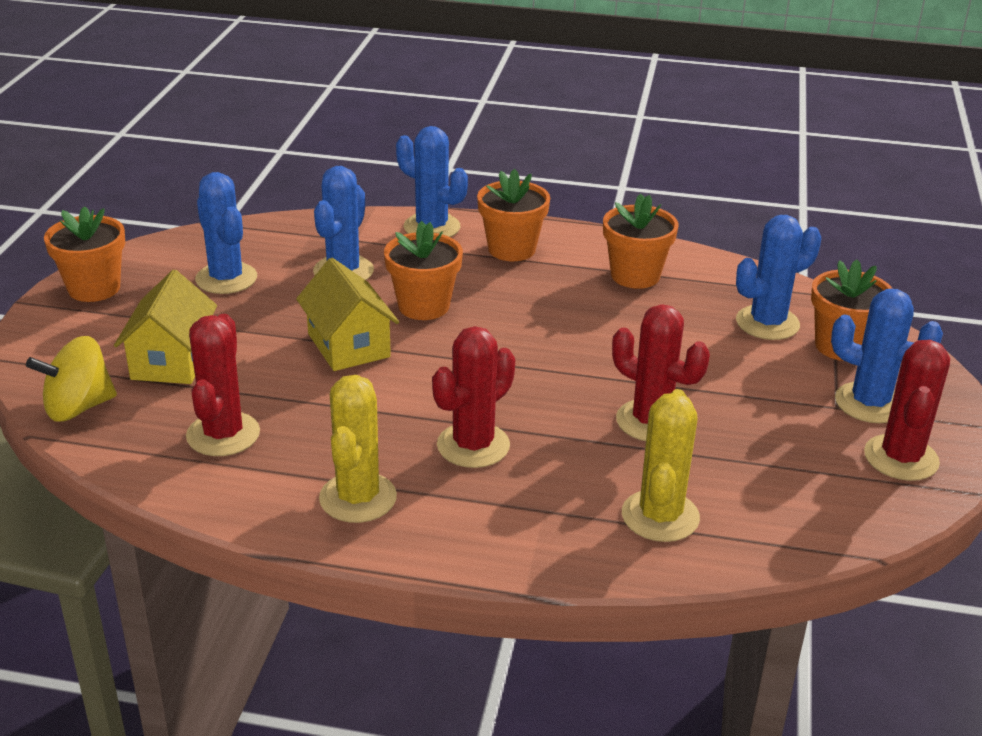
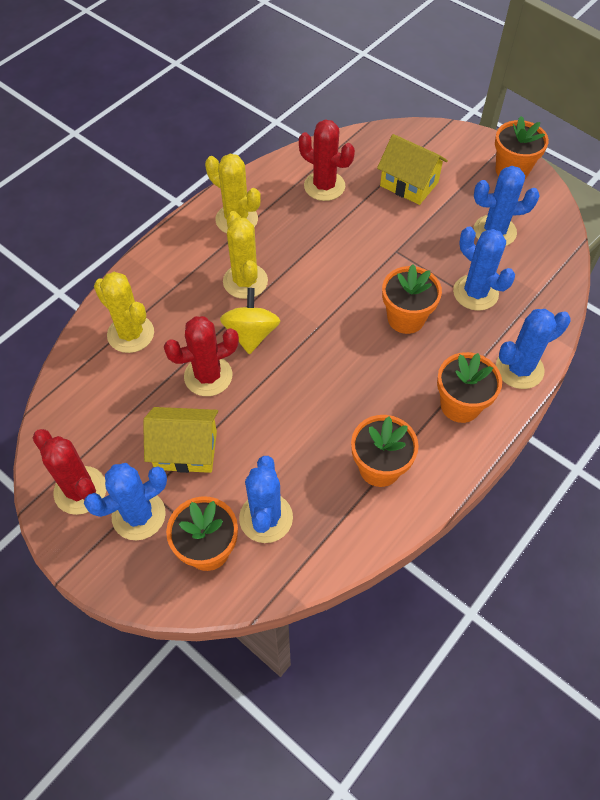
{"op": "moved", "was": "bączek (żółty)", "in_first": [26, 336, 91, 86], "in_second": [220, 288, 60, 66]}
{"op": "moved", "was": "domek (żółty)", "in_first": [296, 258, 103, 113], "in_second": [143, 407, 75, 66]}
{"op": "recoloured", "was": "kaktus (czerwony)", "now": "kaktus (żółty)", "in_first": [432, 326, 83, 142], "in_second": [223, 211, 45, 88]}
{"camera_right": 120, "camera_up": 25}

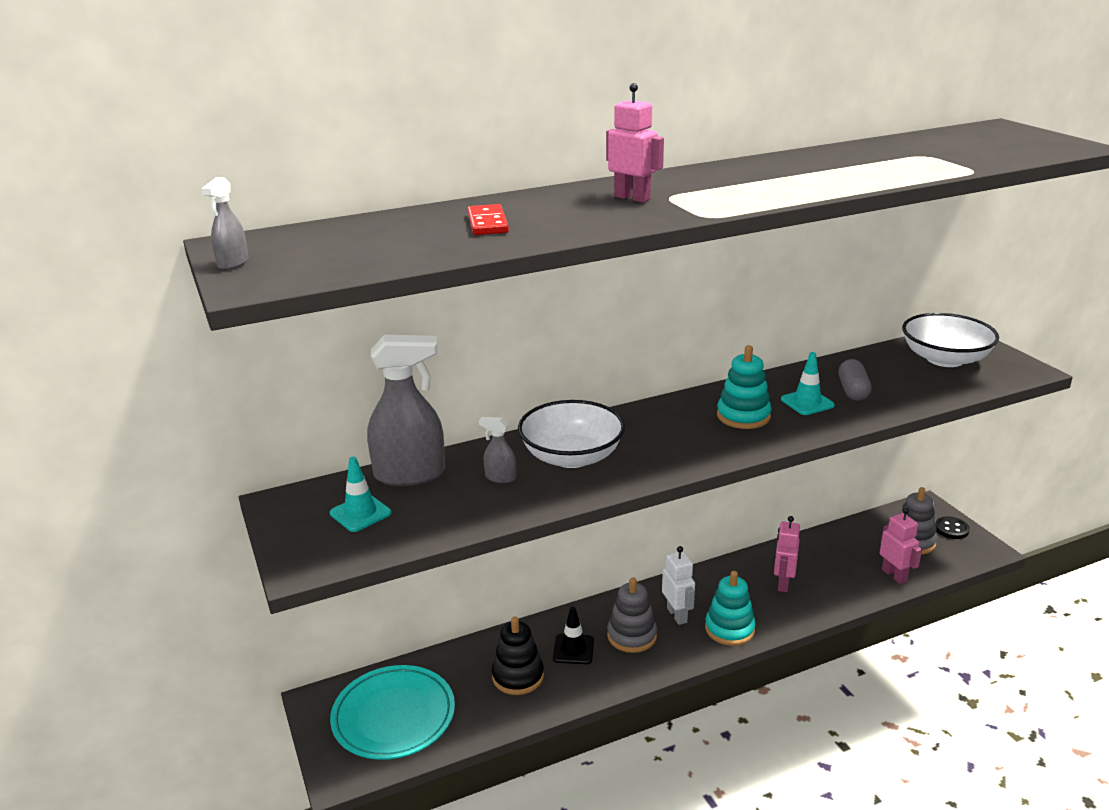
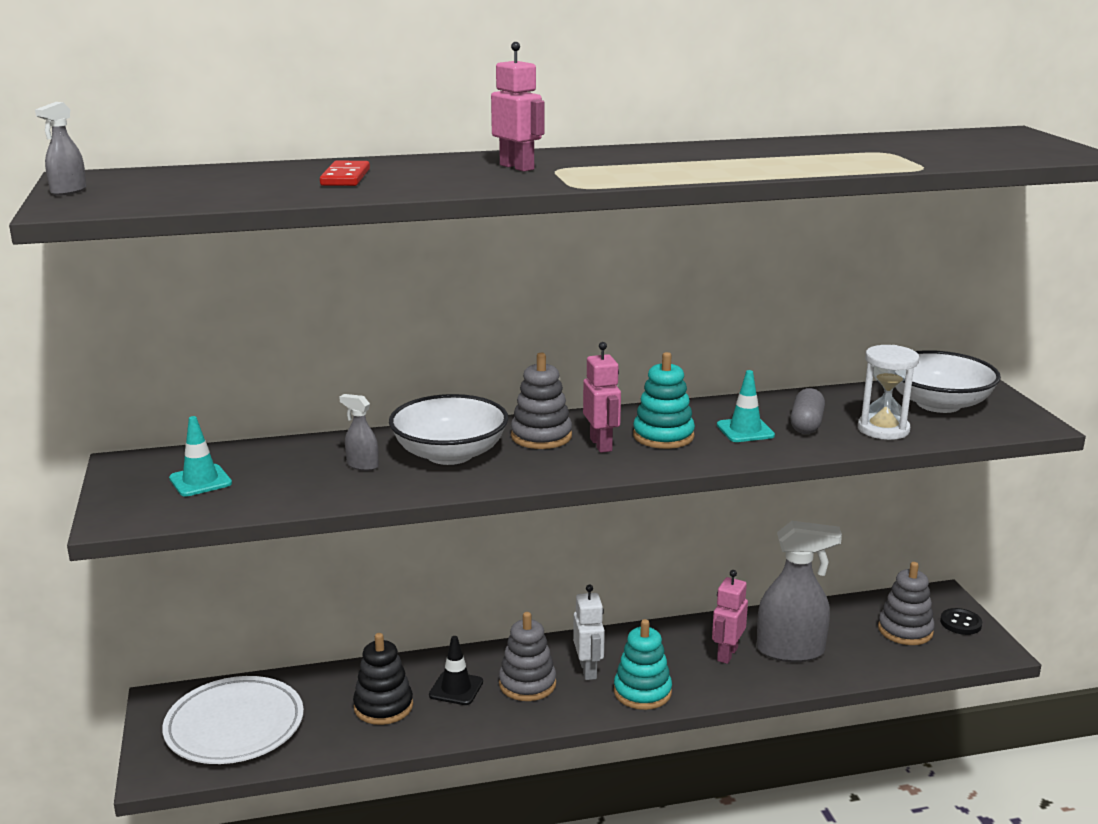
{"op": "recoloured", "was": "talerz (turkusowy)", "now": "talerz (biały)", "in_first": [330, 665, 125, 95], "in_second": [162, 676, 142, 88]}
{"op": "moved", "was": "spryskiwacz (szary)", "in_first": [367, 335, 78, 151], "in_second": [757, 521, 85, 141]}
{"op": "moved", "was": "robot (różowy)", "in_first": [880, 508, 42, 76], "in_second": [583, 342, 38, 111]}
{"op": "added", "now": "zabawka nakładanka (szary)", "in_second": [511, 353, 61, 96]}
{"op": "added", "now": "klepsydra (biały)", "in_second": [858, 345, 61, 95]}
{"camera_right": 10, "camera_up": -5}

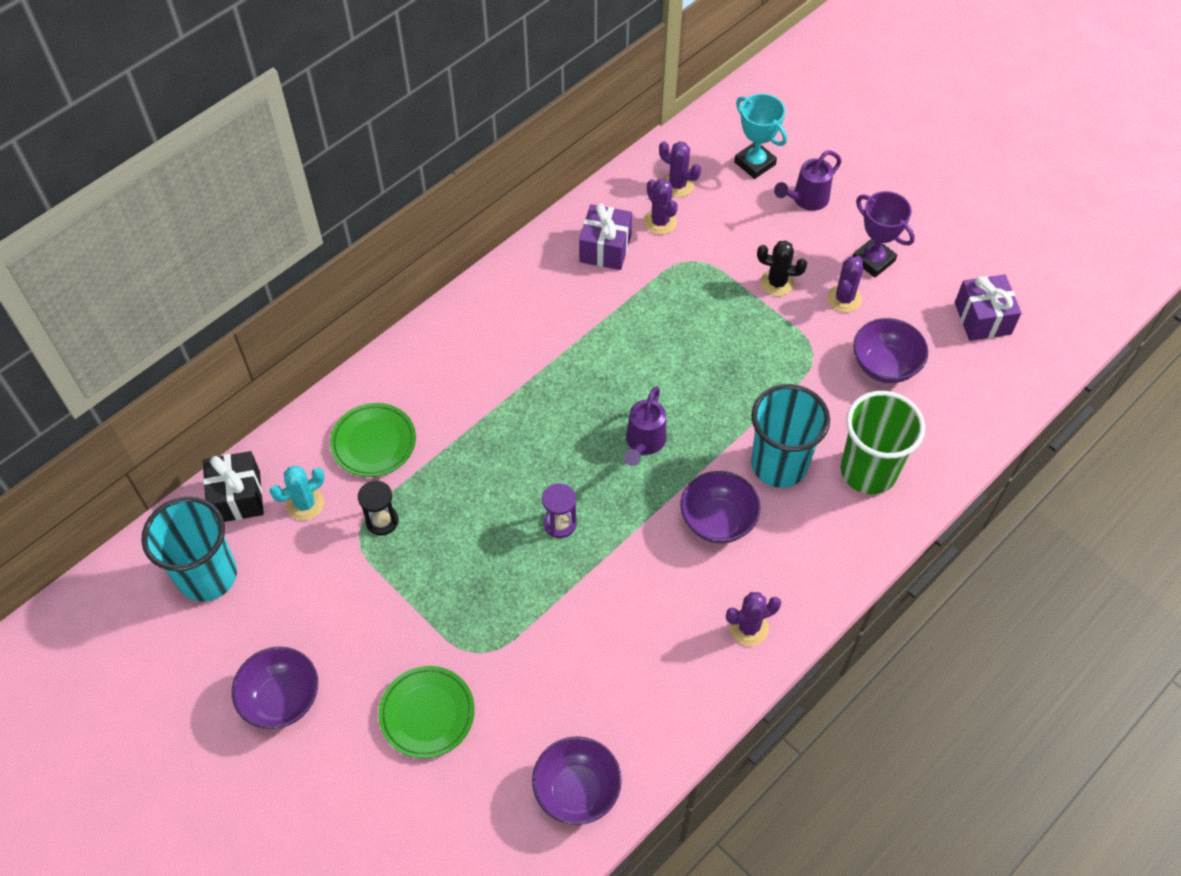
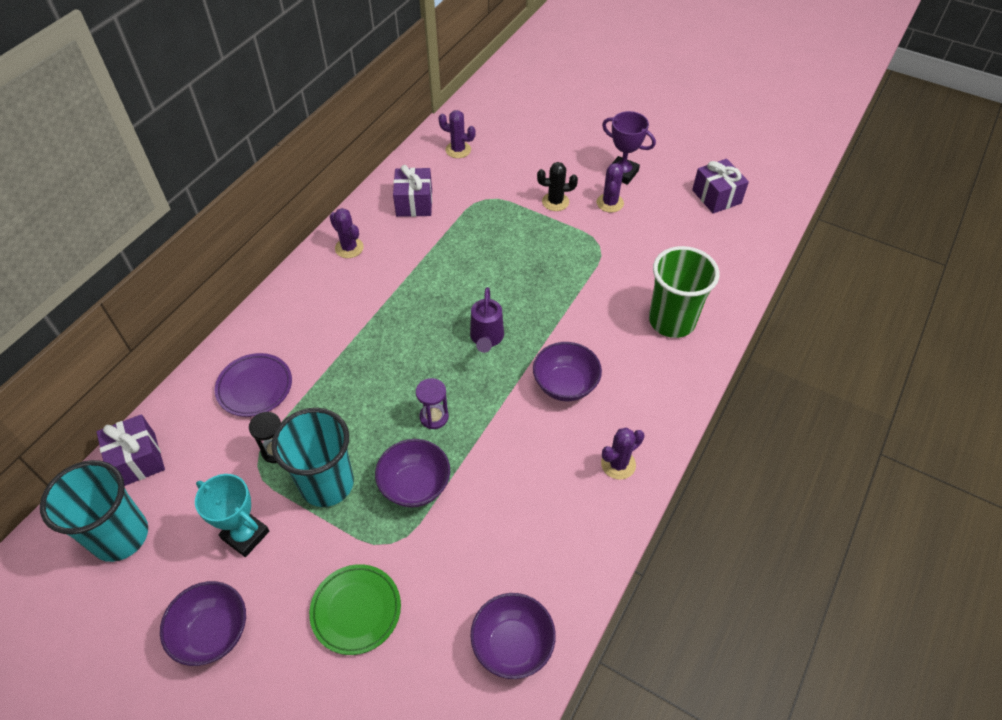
{"op": "recoloured", "was": "prezent (czarny)", "now": "prezent (fioletowy)", "in_first": [203, 451, 61, 71], "in_second": [96, 414, 69, 72]}
{"op": "removed", "was": "kaktus (turkusowy)", "in_first": [270, 466, 55, 55]}
{"op": "recoloured", "was": "talerz (zielony)", "now": "talerz (fioletowy)", "in_first": [330, 403, 86, 74], "in_second": [215, 353, 77, 64]}
{"op": "moved", "was": "kaktus (fioletowy)", "in_first": [644, 179, 34, 56], "in_second": [330, 208, 34, 50]}
{"op": "moved", "was": "puchar (turkusowy)", "in_first": [734, 93, 53, 86], "in_second": [195, 474, 74, 83]}
{"op": "moved", "was": "szklanka (turkusowy)", "in_first": [751, 384, 79, 104], "in_second": [271, 408, 83, 99]}
{"op": "removed", "was": "konewka (fioletowy)", "in_first": [774, 150, 68, 61]}
{"op": "moved", "was": "miska (fioletowy)", "in_first": [853, 318, 75, 65], "in_second": [375, 439, 75, 69]}
{"camera_right": -15, "camera_up": -5}

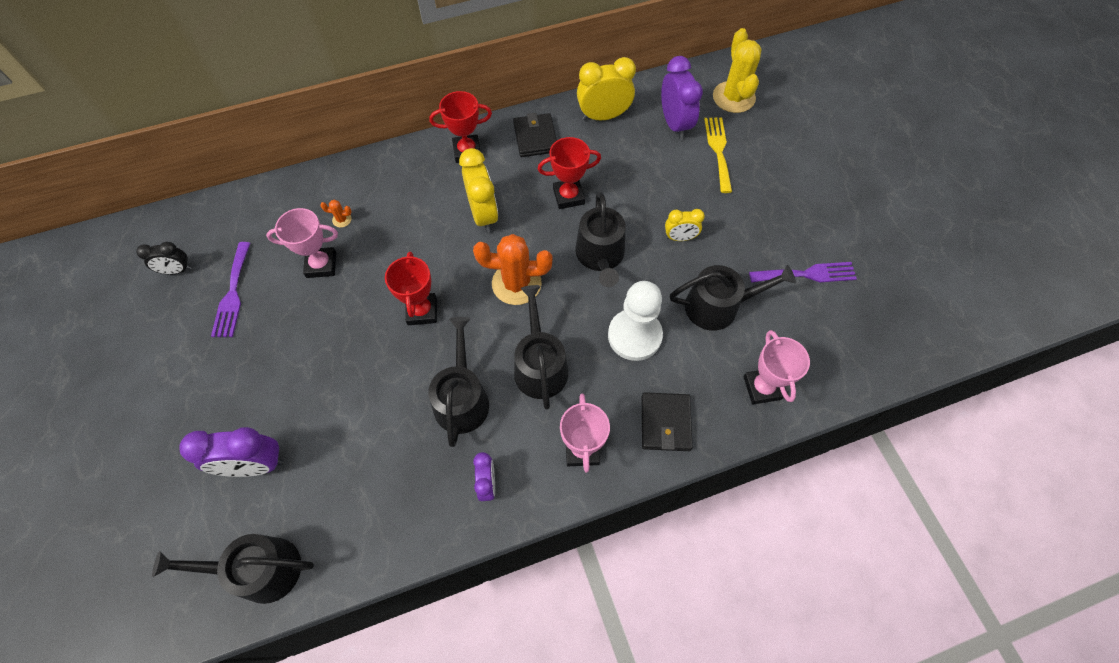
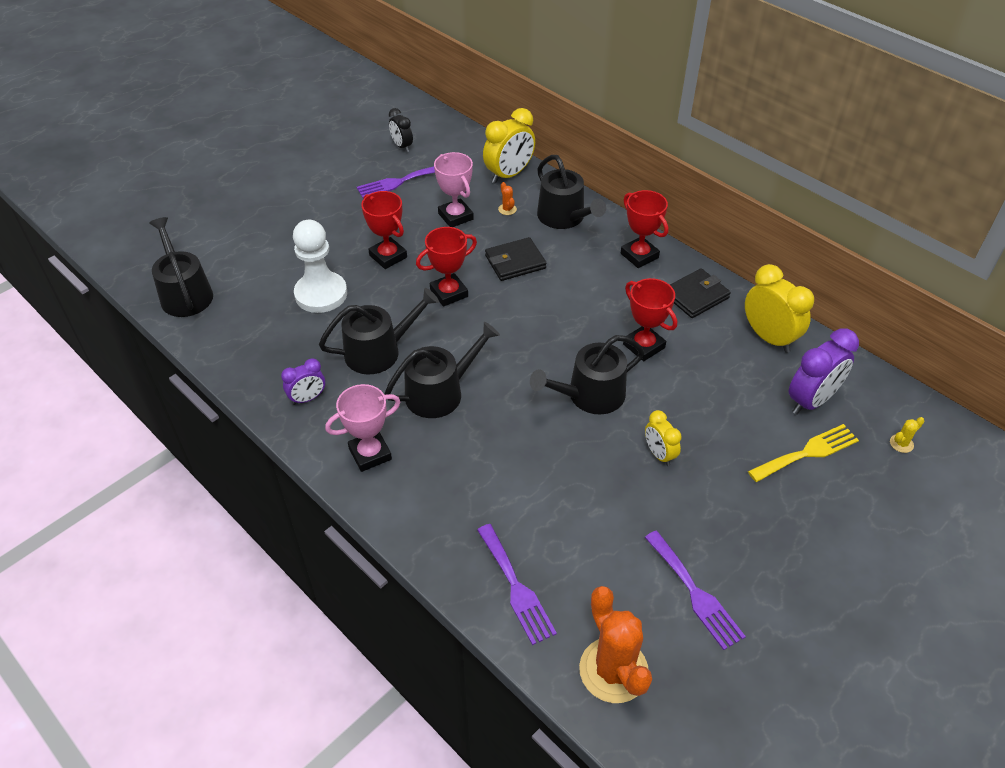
{"op": "removed", "was": "budzik (fioletowy)", "in_first": [179, 427, 105, 50]}
{"op": "moved", "was": "budzik (żółty)", "in_first": [459, 148, 39, 85], "in_second": [483, 108, 52, 76]}
{"op": "moved", "was": "kaktus (pomarańczowy)", "in_first": [473, 234, 79, 71], "in_second": [579, 586, 73, 117]}
{"op": "moved", "was": "pionek (biały)", "in_first": [608, 281, 55, 80], "in_second": [293, 220, 54, 93]}
{"op": "moved", "was": "portfel (czarny)", "in_first": [642, 392, 51, 59], "in_second": [485, 237, 61, 44]}
{"op": "moved", "was": "konewka (czarny)", "in_first": [670, 265, 126, 66], "in_second": [537, 155, 69, 74]}
{"op": "resized", "was": "kaktus (żółty)", "in_first": [713, 28, 49, 85], "in_second": [890, 417, 34, 36], "ratio": 0.4}
{"op": "replaced", "was": "puchar (różowy)", "now": "widelec (fioletowy)", "in_first": [743, 330, 67, 74], "in_second": [477, 524, 80, 121]}
{"op": "added", "now": "puchar (czerwony)", "in_second": [361, 191, 46, 78]}
{"camera_right": 65, "camera_up": -15}

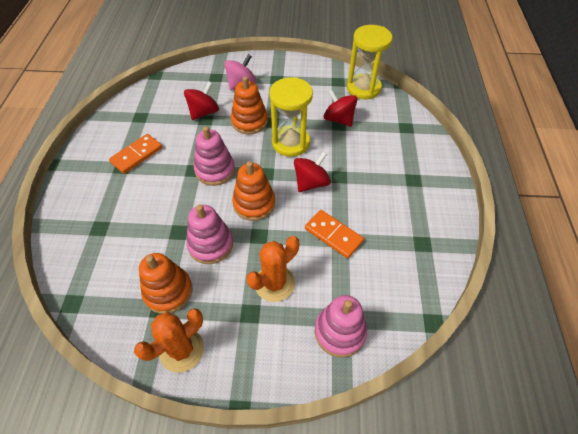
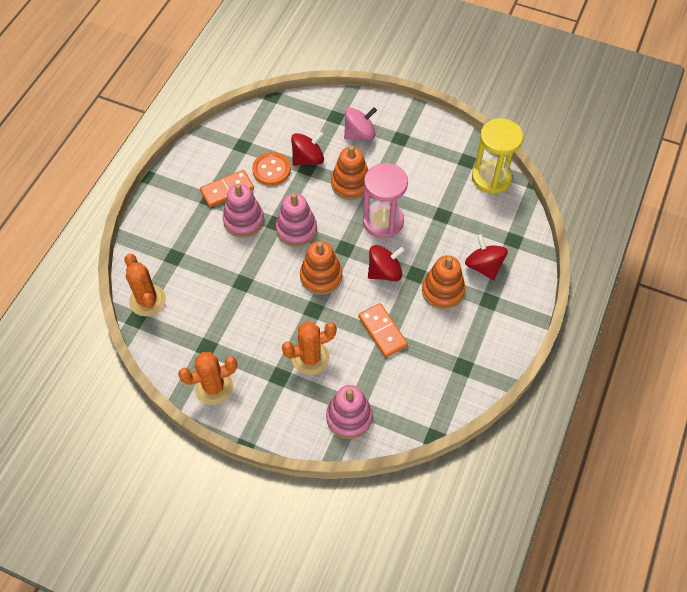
{"op": "moved", "was": "zabawka nakładanka (pomarańczowy)", "in_first": [139, 253, 53, 61], "in_second": [422, 255, 43, 54]}
{"op": "moved", "was": "zabawka nakładanka (różowy)", "in_first": [186, 205, 47, 59], "in_second": [223, 184, 41, 54]}
{"op": "recoloured", "was": "klepsydra (żółty)", "now": "klepsydra (różowy)", "in_first": [269, 77, 44, 80], "in_second": [363, 163, 45, 75]}
{"op": "moved", "was": "bączek (czerwony)", "in_first": [324, 89, 34, 38], "in_second": [465, 234, 43, 46]}
{"op": "added", "now": "kaktus (pomarańczowy)", "in_second": [125, 254, 41, 62]}
{"op": "added", "now": "guzik (pomarańczowy)", "in_second": [252, 152, 39, 34]}
{"camera_right": 20, "camera_up": 5}

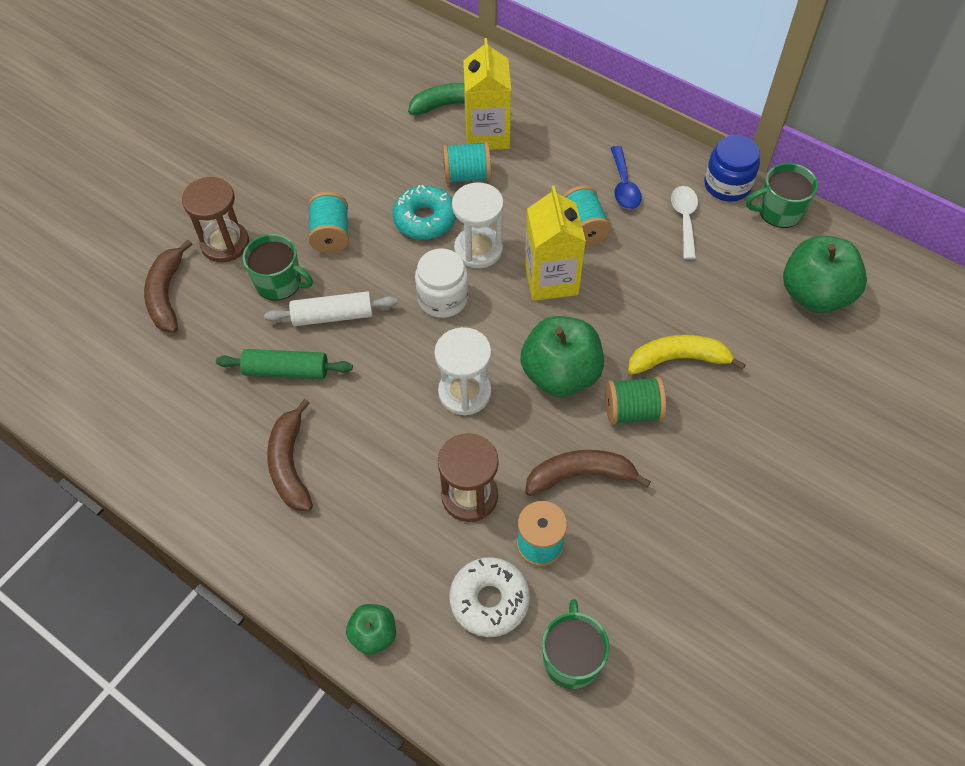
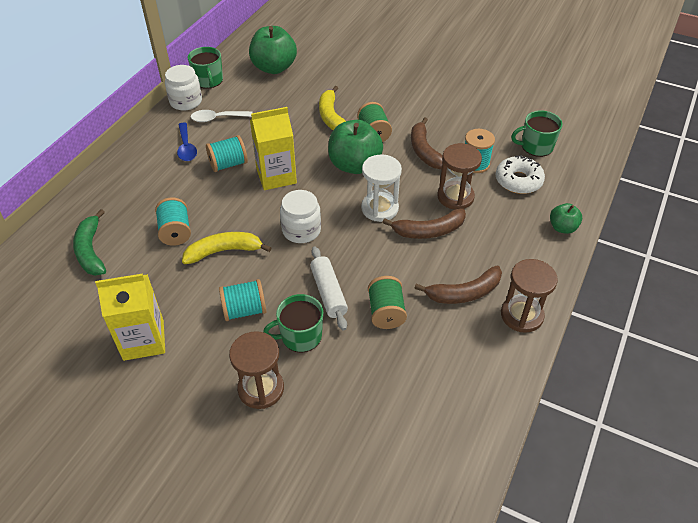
{"op": "moved", "was": "banan (brązowy)", "in_first": [144, 240, 48, 92], "in_second": [382, 208, 84, 31]}
{"op": "replaced", "was": "wałek do ciasta (zielony)", "now": "szpulka (zielony)", "in_first": [216, 349, 137, 30], "in_second": [368, 276, 39, 53]}
{"op": "turned", "was": "kubek (zielony)", "in_first": [243, 234, 70, 67], "in_second": [263, 294, 60, 59], "clockwise": -120}
{"op": "replaced", "was": "donut (turkusowy)", "now": "banan (żółty)", "in_first": [392, 185, 64, 55], "in_second": [182, 232, 89, 32]}
{"op": "removed", "was": "klepsydra (biały)", "in_first": [452, 182, 52, 86]}
{"op": "moved", "was": "karton mleka (żółty)", "in_first": [463, 38, 48, 112], "in_second": [95, 274, 70, 87]}
{"op": "turned", "was": "łyżka (niebieski)", "in_first": [611, 146, 31, 63], "in_second": [177, 122, 20, 39], "clockwise": 90}
{"op": "recoloured", "was": "słoik (niebieski)", "now": "słoik (biały)", "in_first": [704, 135, 56, 67], "in_second": [165, 65, 37, 46]}
{"op": "added", "now": "klepsydra (brązowy)", "in_second": [501, 259, 57, 74]}
{"camera_right": -100, "camera_up": -10}

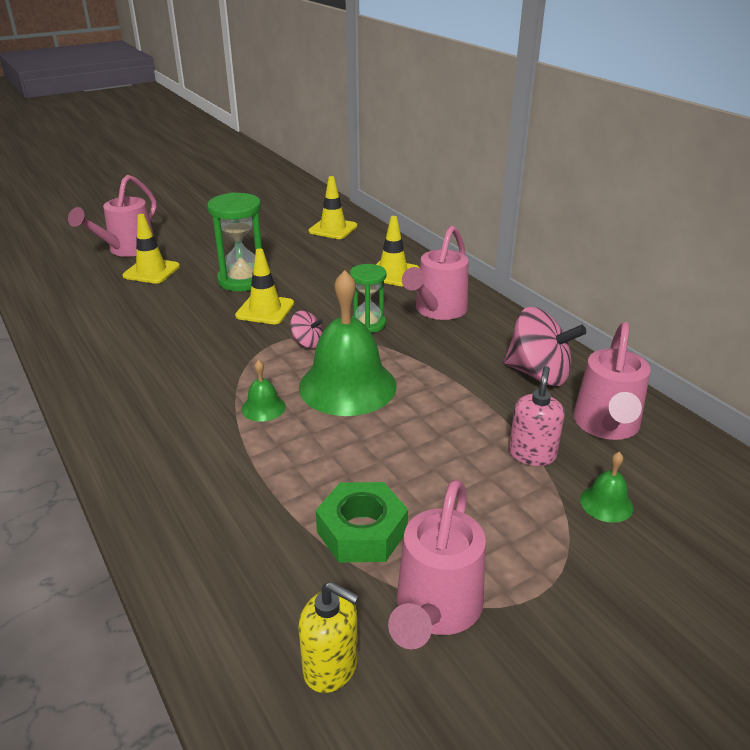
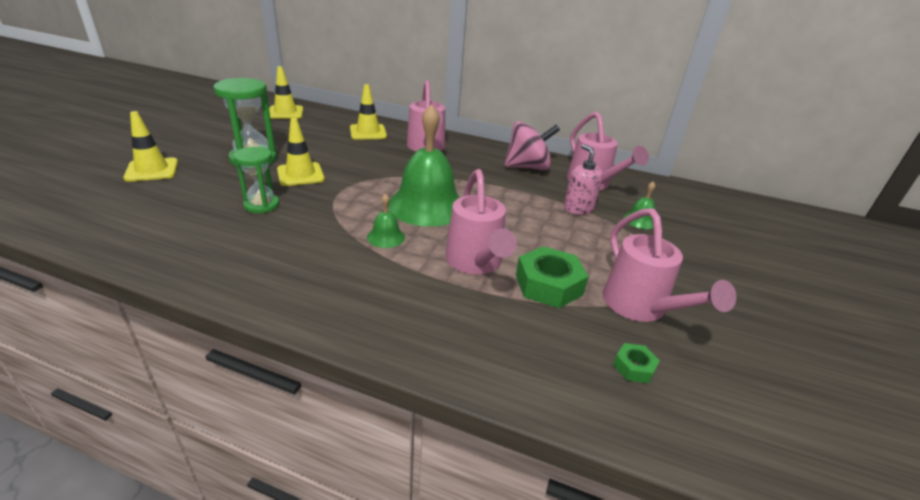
{"op": "moved", "was": "konewka (różowy)", "in_first": [68, 175, 89, 82], "in_second": [445, 169, 72, 105]}
{"op": "removed", "was": "bączek (różowy)", "in_first": [290, 311, 33, 37]}
{"op": "replaced", "was": "dozownik mydła (żółty)", "now": "nakrętka (zielony)", "in_first": [298, 581, 61, 112], "in_second": [613, 343, 47, 40]}
{"op": "moved", "was": "klepsydra (zielony)", "in_first": [350, 264, 37, 69], "in_second": [233, 147, 46, 66]}
{"camera_right": -40, "camera_up": 0}

